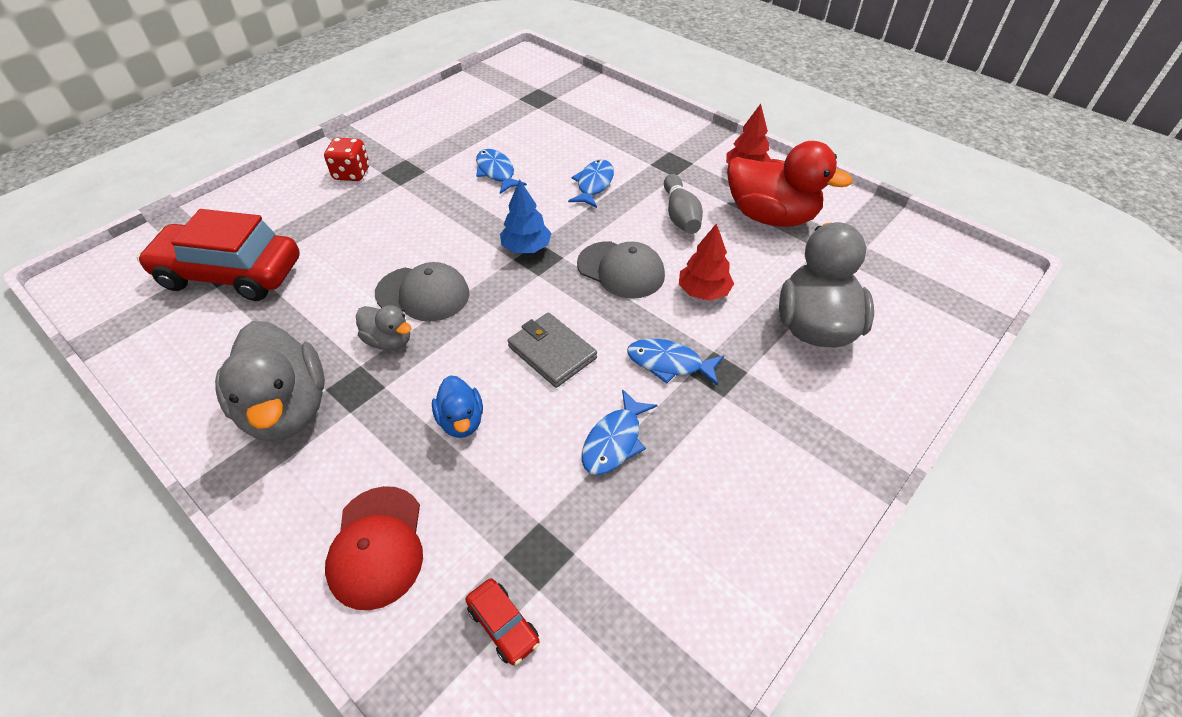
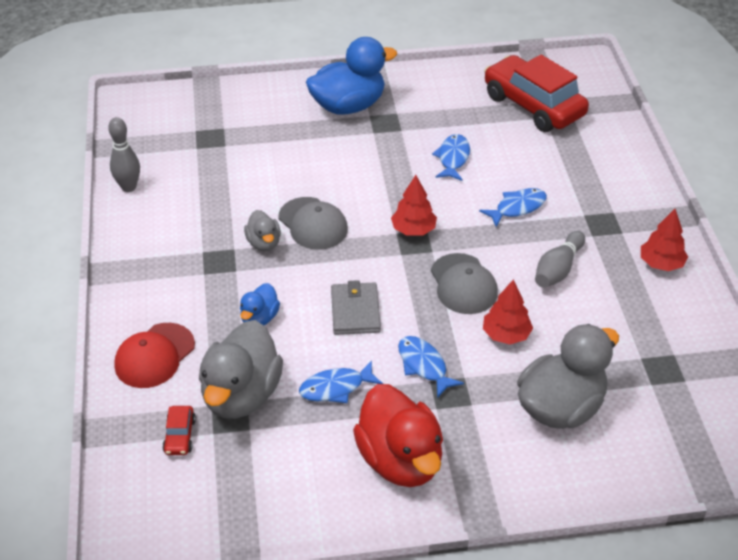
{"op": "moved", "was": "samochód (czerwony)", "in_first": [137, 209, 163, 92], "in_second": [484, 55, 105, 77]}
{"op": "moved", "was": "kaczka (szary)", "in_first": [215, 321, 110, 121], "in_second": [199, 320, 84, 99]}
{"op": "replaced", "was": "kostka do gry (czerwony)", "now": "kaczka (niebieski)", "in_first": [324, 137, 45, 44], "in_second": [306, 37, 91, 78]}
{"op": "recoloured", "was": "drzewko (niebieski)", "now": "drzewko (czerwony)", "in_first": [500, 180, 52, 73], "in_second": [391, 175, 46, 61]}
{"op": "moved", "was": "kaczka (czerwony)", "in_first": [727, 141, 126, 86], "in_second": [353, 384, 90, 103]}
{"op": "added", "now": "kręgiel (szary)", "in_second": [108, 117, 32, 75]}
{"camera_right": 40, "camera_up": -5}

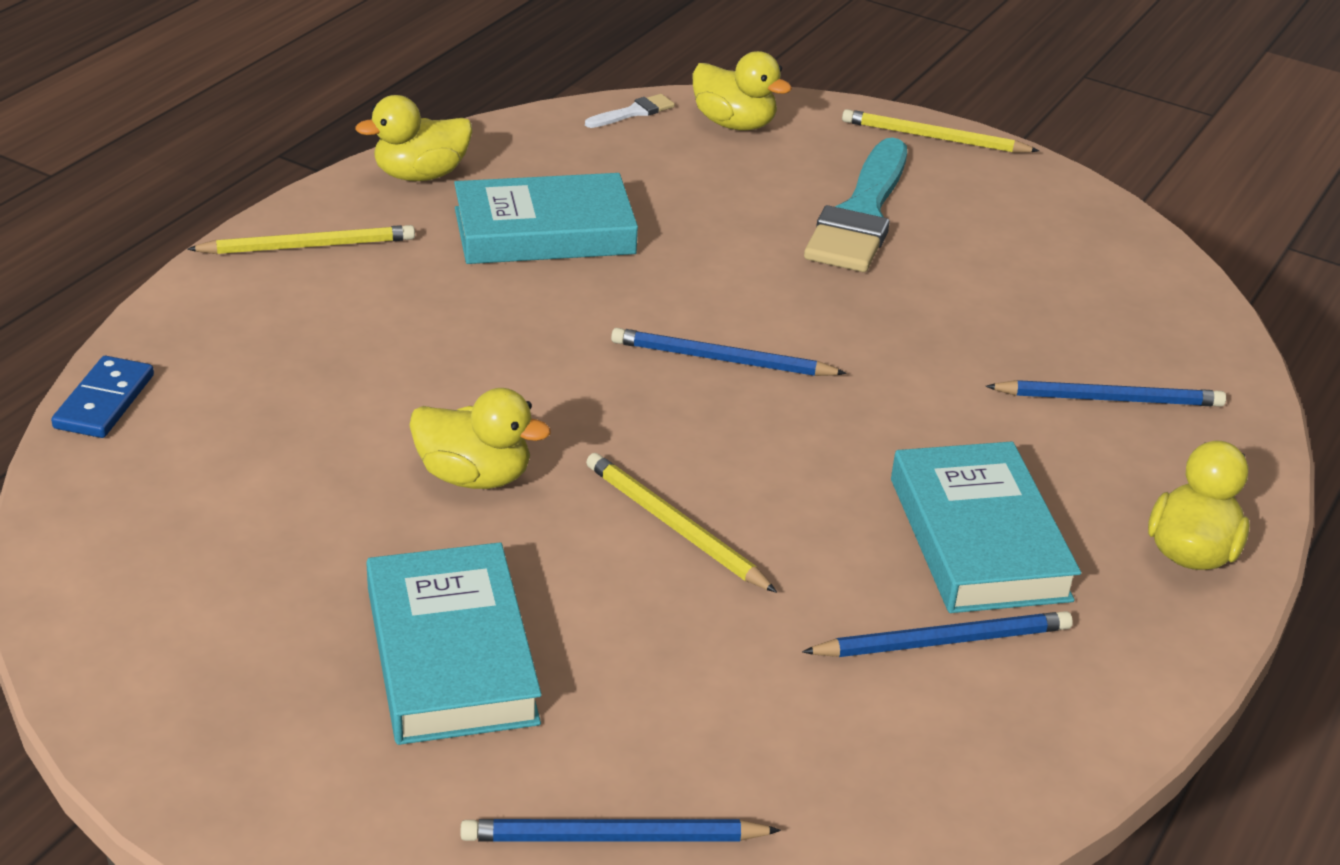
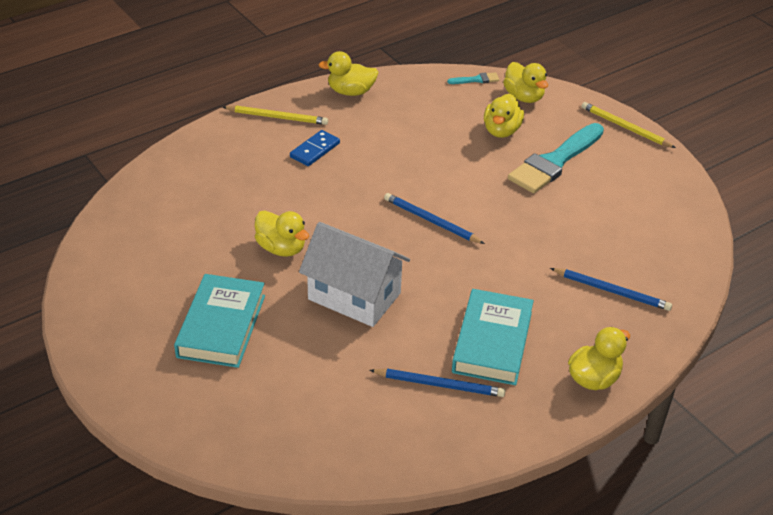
{"op": "moved", "was": "kostka domina (niebieski)", "in_first": [51, 356, 103, 82], "in_second": [290, 130, 50, 36]}
{"op": "removed", "was": "książka (turkusowy)", "in_first": [454, 173, 184, 91]}
{"op": "removed", "was": "ołówek (niebieski)", "in_first": [461, 819, 320, 22]}
{"op": "recoloured", "was": "pędzel (biały)", "now": "pędzel (turkusowy)", "in_first": [585, 94, 90, 34], "in_second": [447, 72, 52, 12]}
{"op": "replaced", "was": "ołówek (żółty)", "now": "domek (biały)", "in_first": [586, 453, 191, 140], "in_second": [299, 222, 111, 105]}
{"op": "added", "now": "kaczka (żółty)", "in_second": [484, 94, 40, 44]}
{"camera_right": 25, "camera_up": 5}

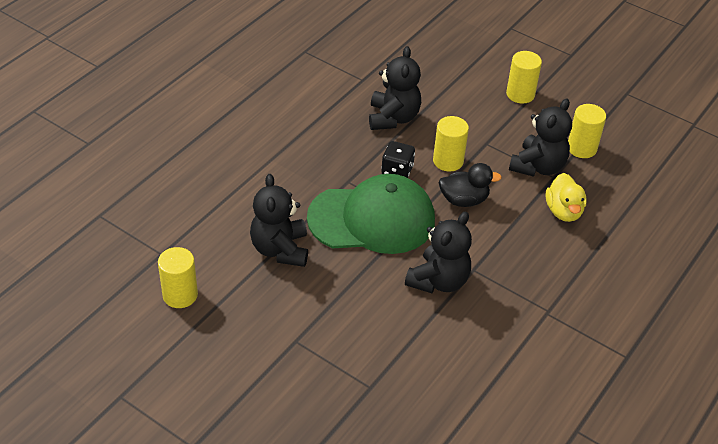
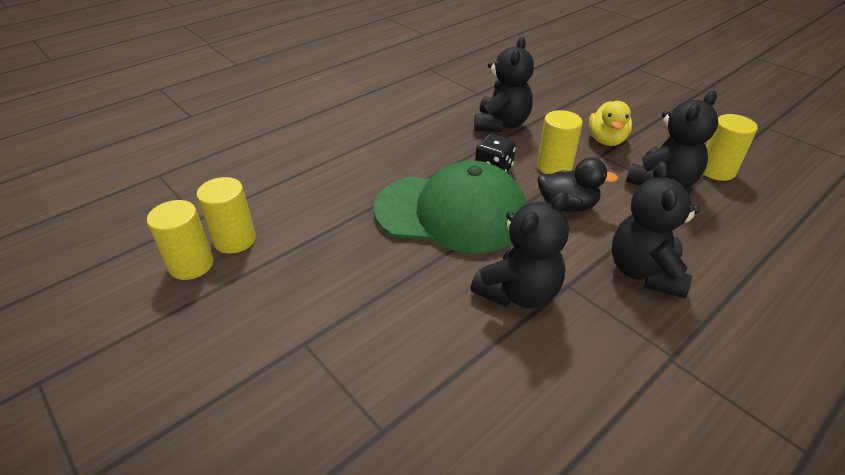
{"op": "moved", "was": "miś (czarny)", "in_first": [250, 174, 58, 93], "in_second": [612, 161, 88, 137]}
{"op": "moved", "was": "walec (żółty)", "in_first": [506, 51, 36, 53], "in_second": [196, 177, 60, 77]}
{"op": "moved", "was": "kaczka (żółty)", "in_first": [545, 173, 42, 49], "in_second": [589, 101, 43, 45]}
{"camera_right": 15, "camera_up": -5}

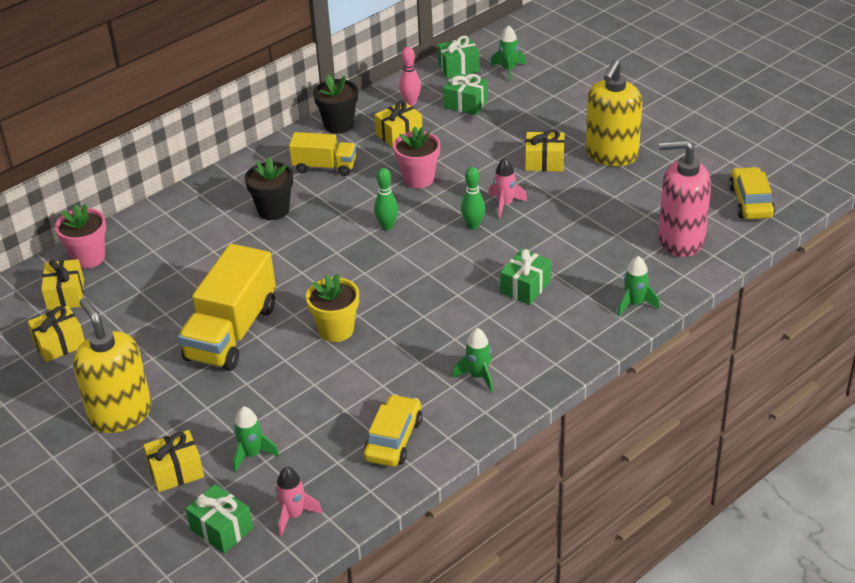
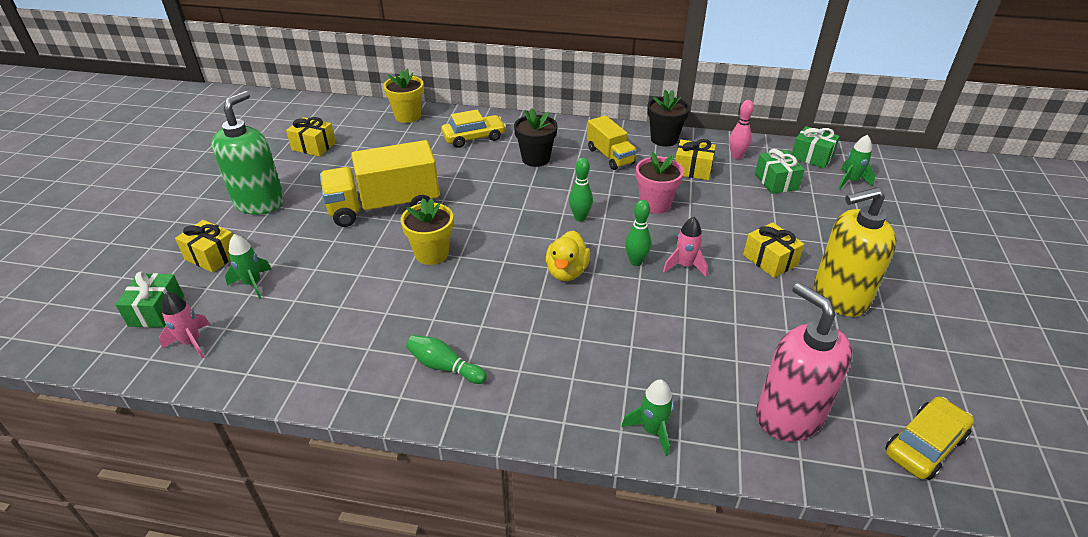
{"op": "removed", "was": "prezent (żółty)", "in_first": [41, 259, 43, 51]}
{"op": "recoloured", "was": "doniczka (różowy)", "now": "doniczka (żółty)", "in_first": [55, 204, 51, 65], "in_second": [383, 69, 41, 54]}
{"op": "recoloured", "was": "dozownik mydła (żółty)", "now": "dozownik mydła (zielony)", "in_first": [73, 298, 78, 135], "in_second": [212, 91, 72, 124]}
{"op": "moved", "was": "samochód (żółty)", "in_first": [363, 394, 59, 73], "in_second": [441, 110, 65, 38]}
{"op": "replaced", "was": "rakieta (zielony)", "now": "kręgiel (zielony)", "in_first": [452, 328, 41, 65], "in_second": [406, 335, 81, 49]}
{"op": "removed", "was": "prezent (zielony)", "in_first": [500, 249, 51, 56]}
{"op": "added", "now": "kaczka (żółty)", "in_second": [546, 230, 44, 51]}
{"camera_right": 50, "camera_up": 0}

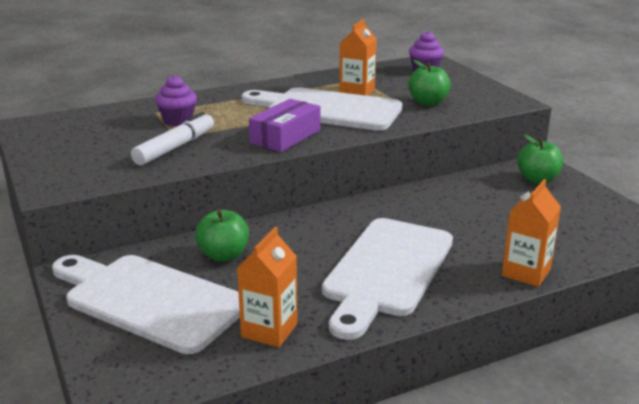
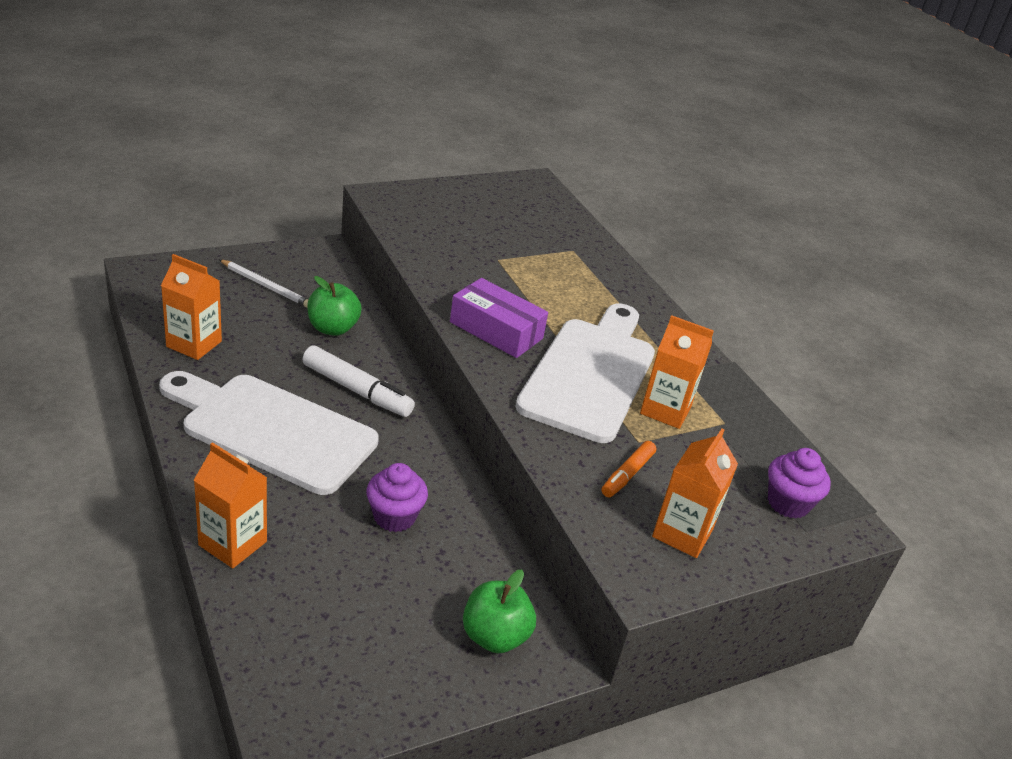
{"op": "replaced", "was": "deska do krojenia (biały)", "now": "ołówek (biały)", "in_first": [52, 255, 188, 99], "in_second": [219, 259, 89, 48]}
{"op": "moved", "was": "flamaster (biały)", "in_first": [131, 112, 83, 53], "in_second": [302, 345, 113, 72]}
{"op": "moved", "was": "muffinka (fioletowy)", "in_first": [155, 75, 42, 51], "in_second": [366, 463, 62, 69]}
{"op": "replaced", "was": "jabłko (zielony)", "now": "flamaster (pomarańczowy)", "in_first": [408, 60, 43, 46], "in_second": [602, 441, 54, 56]}
{"op": "added", "now": "karton mleka (pomarańczowy)", "in_second": [652, 428, 86, 130]}
{"camera_right": 85, "camera_up": 10}

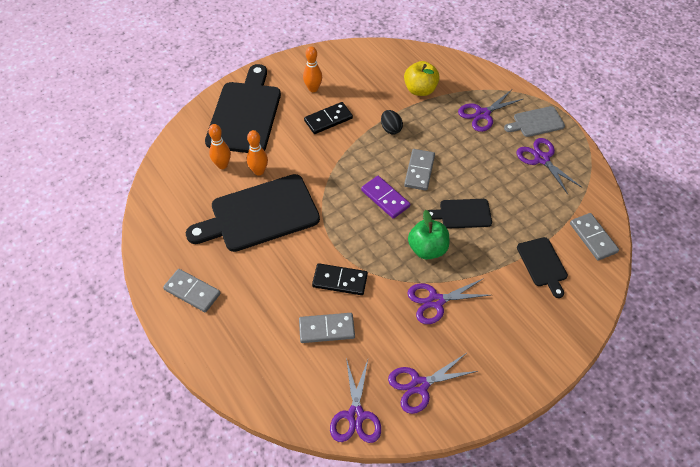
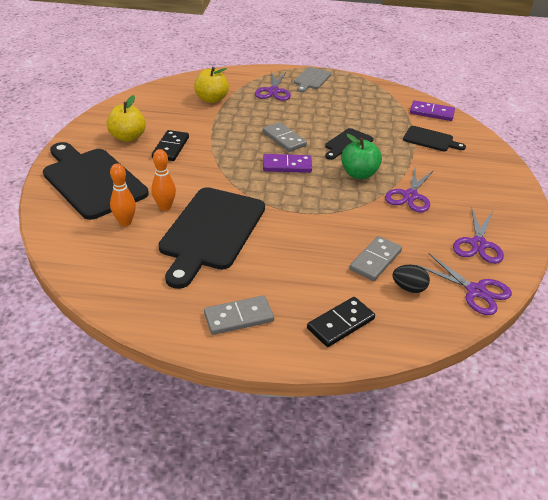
{"op": "replaced", "was": "kręgiel (pomarańczowy)", "now": "jabłko (żółty)", "in_first": [303, 46, 19, 46], "in_second": [107, 95, 39, 47]}
{"op": "moved", "was": "kostka domina (czarny)", "in_first": [312, 263, 56, 32], "in_second": [307, 297, 68, 50]}
{"op": "moved", "was": "jajko (czarny)", "in_first": [381, 110, 22, 24], "in_second": [392, 265, 38, 28]}
{"op": "removed", "was": "nożyczki (fioletowy)", "in_first": [517, 138, 65, 56]}
{"op": "recoloured", "was": "kostka domina (szary)", "now": "kostka domina (fioletowy)", "in_first": [570, 213, 49, 48], "in_second": [410, 100, 45, 21]}
{"camera_right": -50, "camera_up": -15}

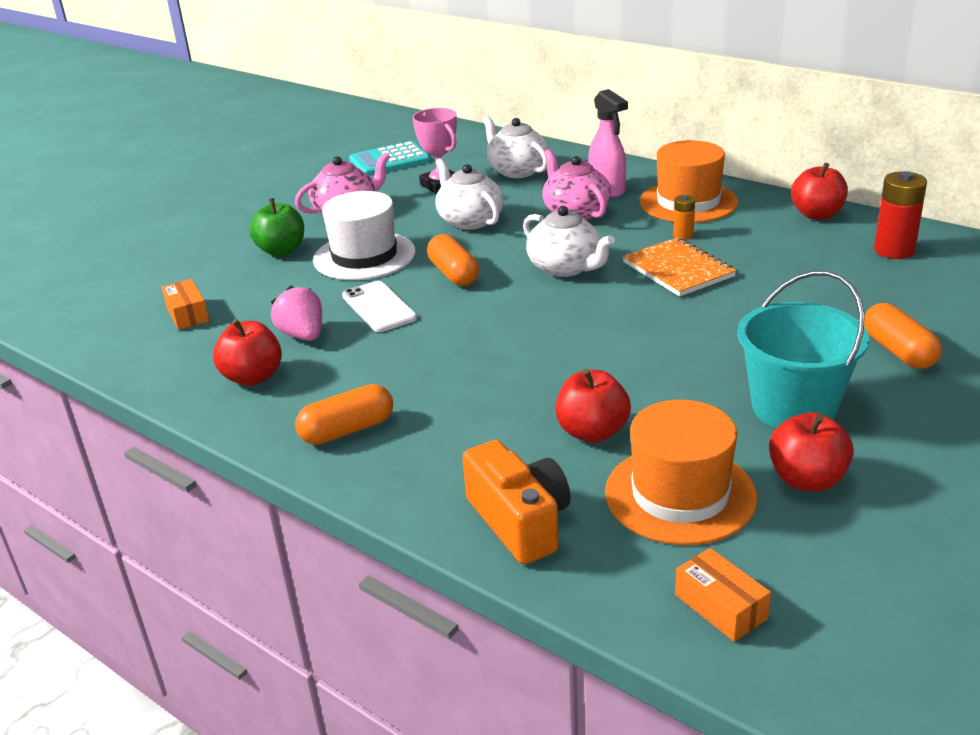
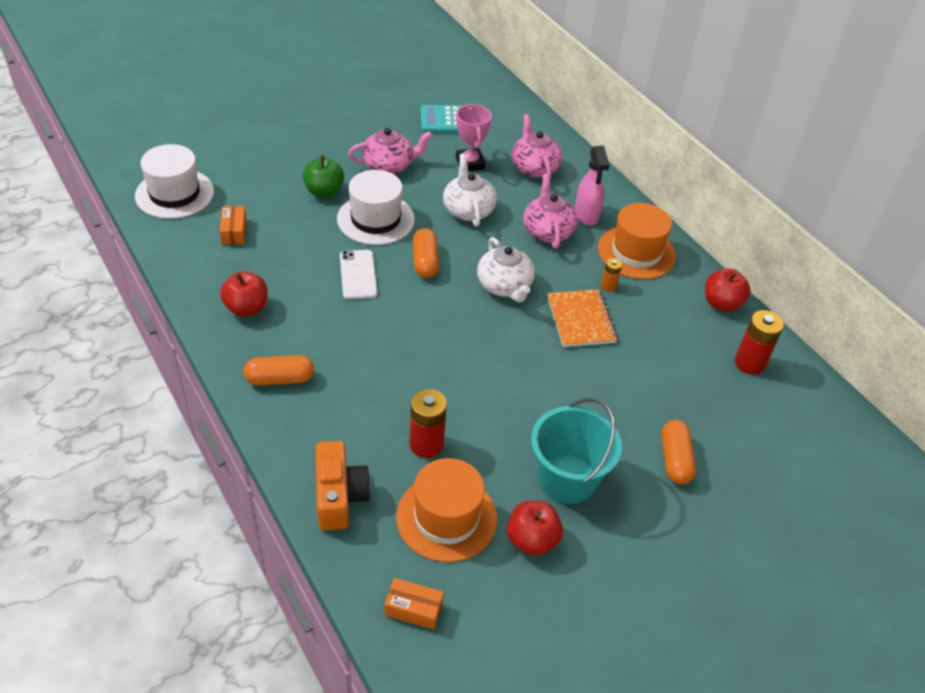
{"op": "removed", "was": "truskawka (różowy)", "in_first": [271, 285, 51, 56]}
{"op": "recoloured", "was": "imbryk (biały)", "now": "imbryk (różowy)", "in_first": [482, 115, 67, 63], "in_second": [512, 114, 50, 65]}
{"op": "replaced", "was": "jabłko (czerwony)", "now": "bateria (czerwony)", "in_first": [556, 369, 75, 74], "in_second": [409, 389, 38, 69]}
{"op": "turned", "was": "pudełko (pomarańczowy)", "in_first": [675, 548, 96, 94], "in_second": [384, 578, 60, 52], "clockwise": -60}
{"op": "added", "now": "kapelusz (biały)", "in_second": [135, 144, 79, 75]}
{"camera_right": 15, "camera_up": 15}

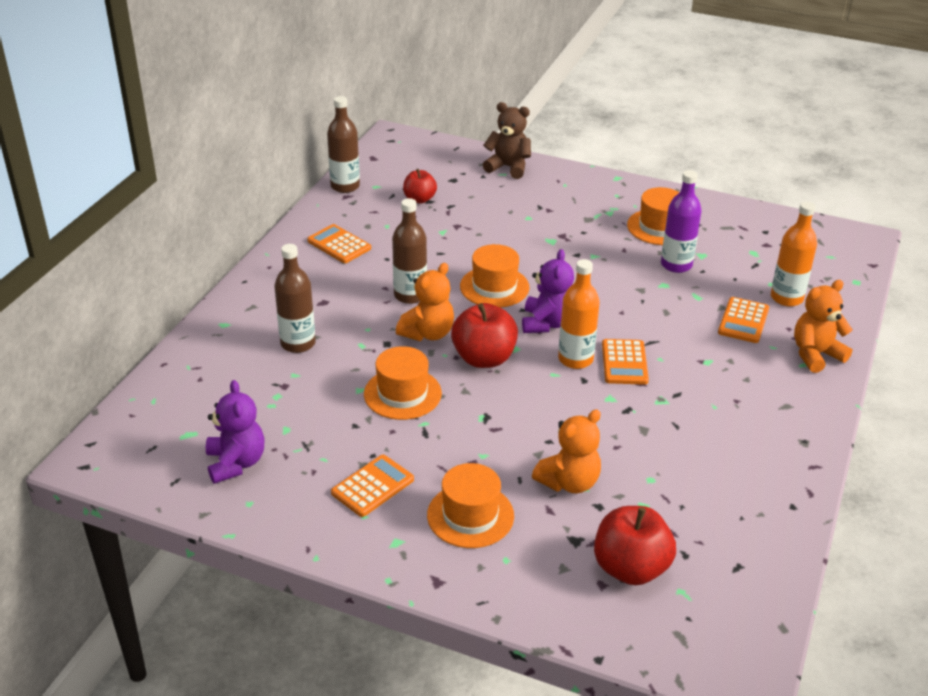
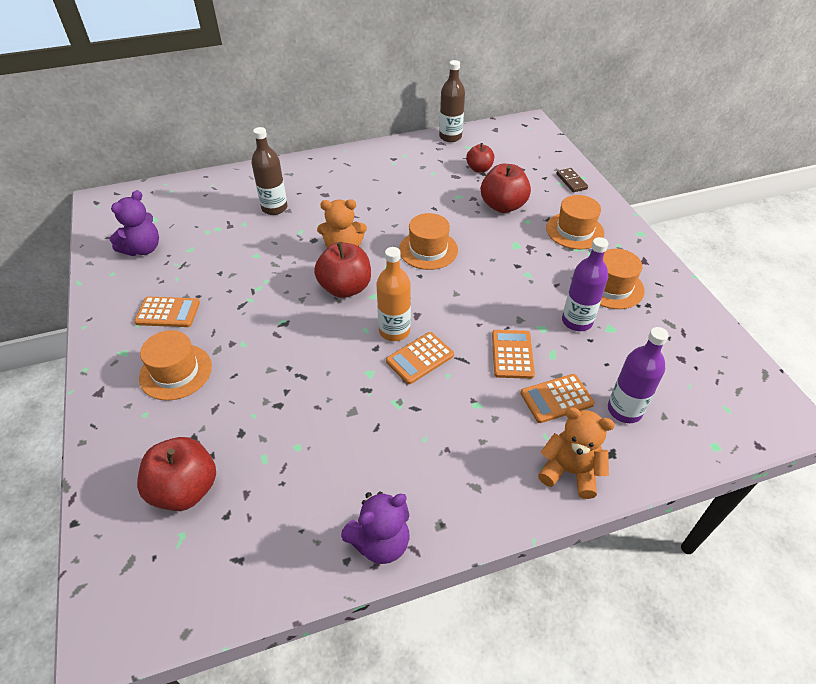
{"op": "moved", "was": "kalkulator (pomarańczowy)", "in_first": [307, 224, 64, 39], "in_second": [492, 330, 43, 49]}
{"op": "moved", "was": "kapelusz (pomarańczowy)", "in_first": [364, 346, 78, 74], "in_second": [546, 195, 58, 54]}
{"op": "removed", "was": "butelka (brązowy)", "in_first": [392, 198, 35, 106]}
{"op": "replaced", "was": "miś (brązowy)", "now": "kostka domina (brązowy)", "in_first": [483, 102, 48, 77], "in_second": [556, 168, 32, 24]}
{"op": "moved", "was": "miś (fioletowy)", "in_first": [522, 249, 52, 84], "in_second": [341, 491, 69, 73]}
{"op": "removed", "was": "miś (pomarańczowy)", "in_first": [532, 410, 69, 83]}
{"op": "recoloured", "was": "butelka (pomarańczowy)", "now": "butelka (fioletowy)", "in_first": [771, 202, 46, 105], "in_second": [608, 327, 61, 96]}
{"op": "added", "now": "jabłko (czerwony)", "in_second": [481, 164, 50, 49]}
{"camera_right": 50, "camera_up": 10}

